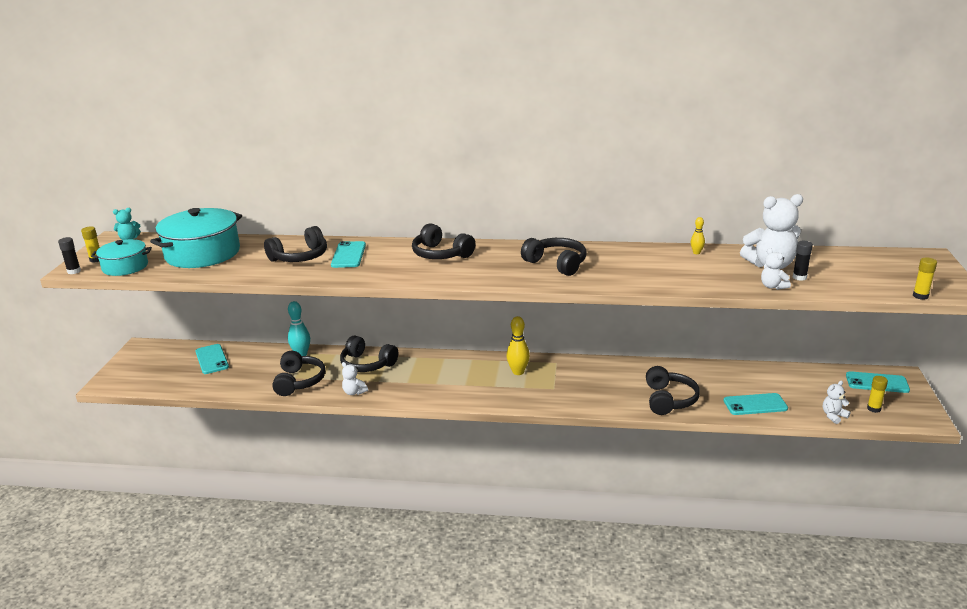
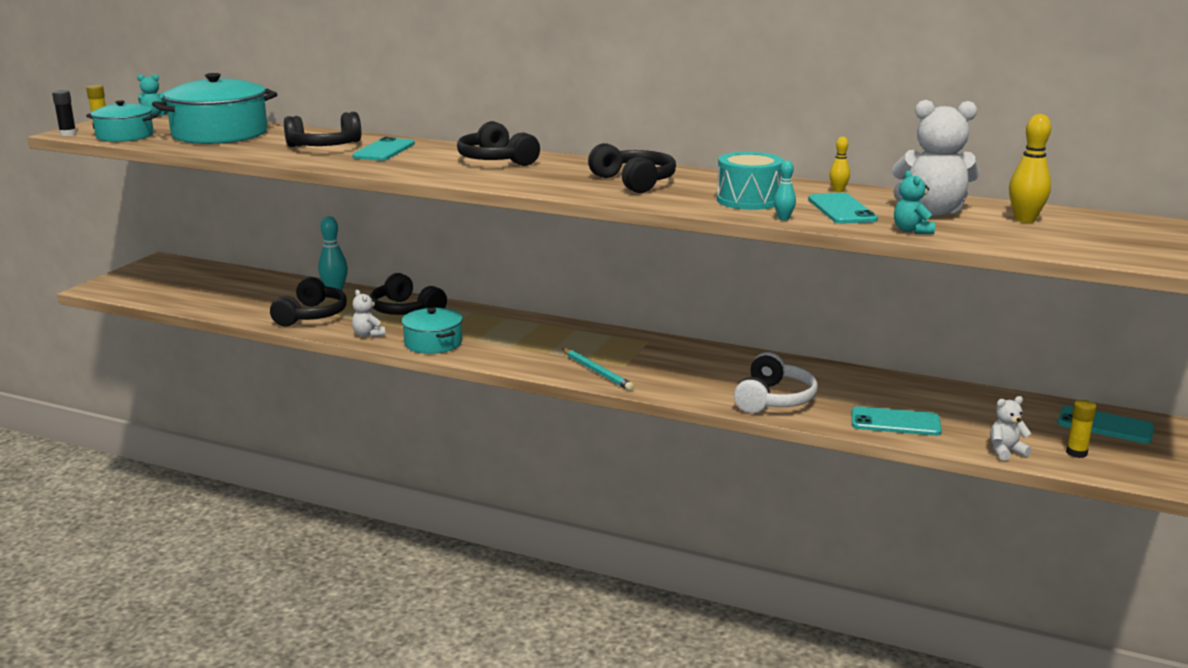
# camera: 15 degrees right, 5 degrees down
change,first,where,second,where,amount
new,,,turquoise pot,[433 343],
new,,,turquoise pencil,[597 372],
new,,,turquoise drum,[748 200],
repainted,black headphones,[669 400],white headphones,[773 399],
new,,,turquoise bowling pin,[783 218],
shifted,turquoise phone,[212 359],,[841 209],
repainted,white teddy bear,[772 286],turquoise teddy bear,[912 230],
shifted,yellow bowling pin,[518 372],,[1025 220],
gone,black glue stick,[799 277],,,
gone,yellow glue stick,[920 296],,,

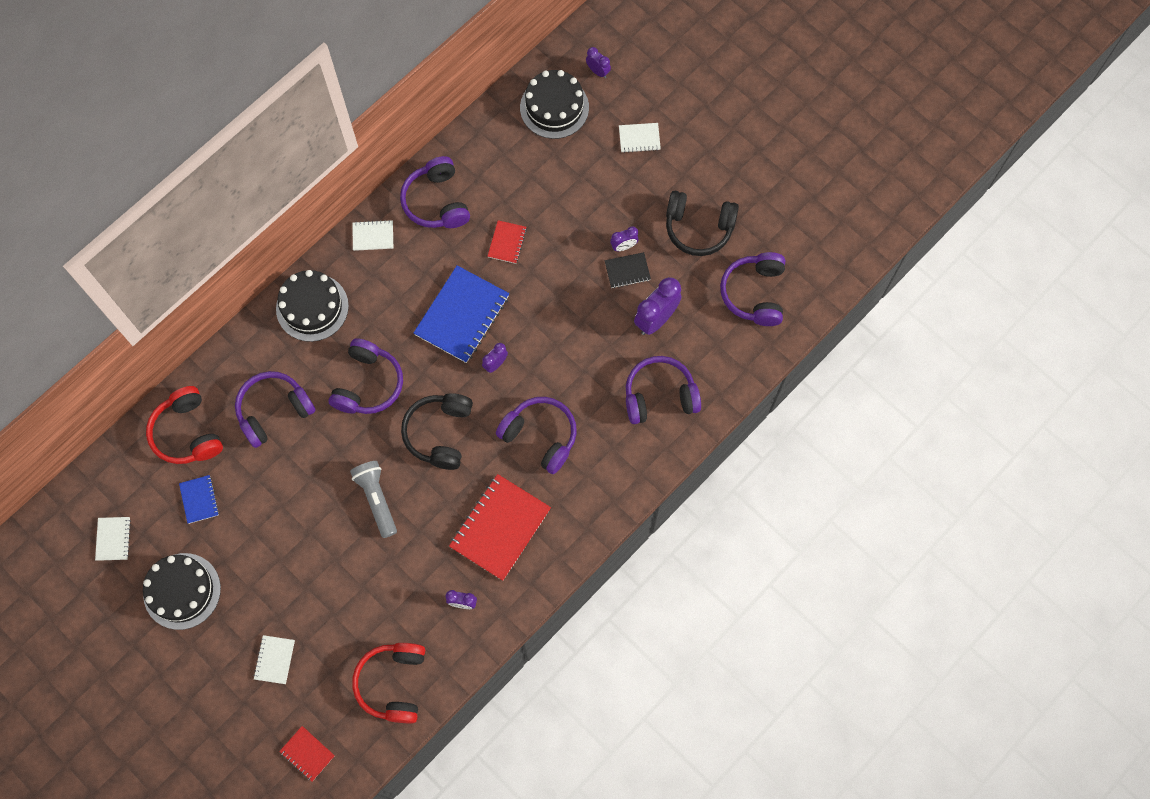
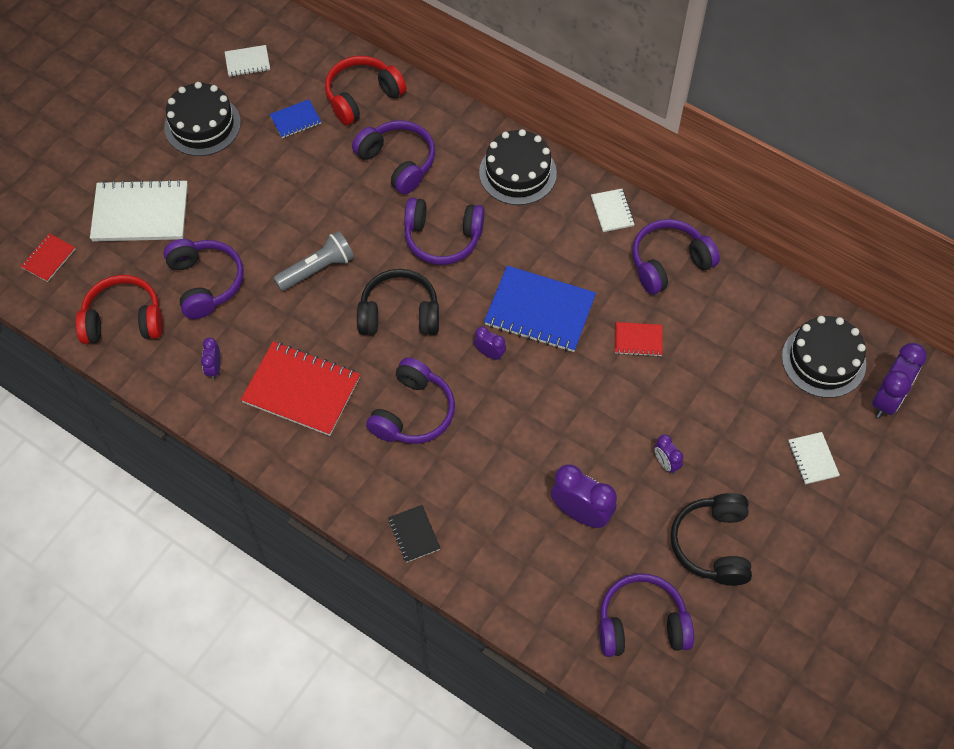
# camera: 80 degrees right, 10 degrees down
change,first,where,second,where,amount
scaled,white notebook,[274 660],,[140 213],x2.04
shifted,purple headphones,[659 395],,[206 283],
shifted,black notebook,[627 271],,[414 534],
scaled,purple clock,[598 71],,[887 399],x1.88

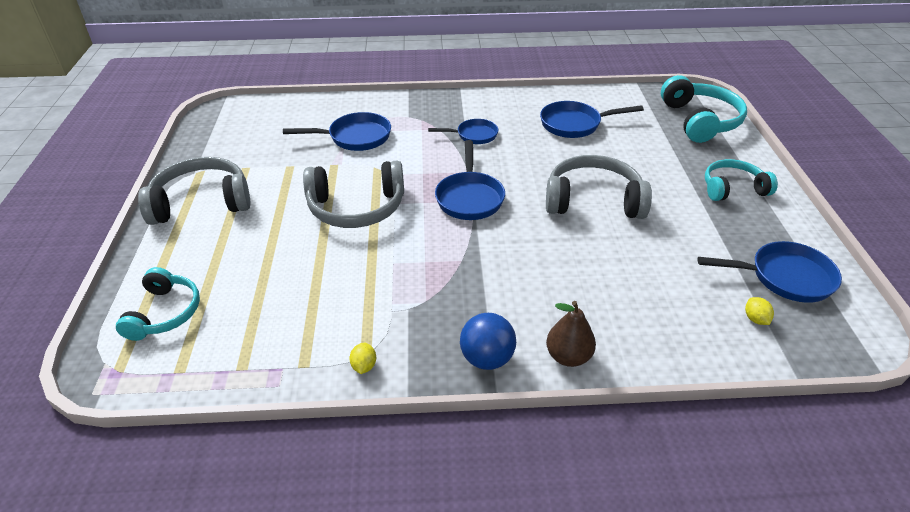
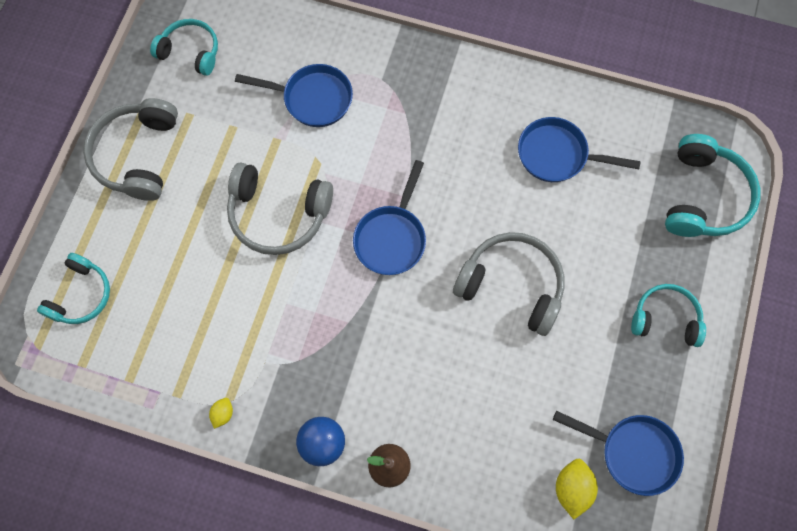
# camera: 20 degrees right, 30 degrees up
change,first,where,second,where,amount
rotated,grey headphones,[201 202],,[137 155],90 degrees counterclockwise
new,,,turquoise headphones,[190 52],
scaled,yellow lemon,[755 319],,[572 488],x1.76
gone,blue pan,[473 135],,,

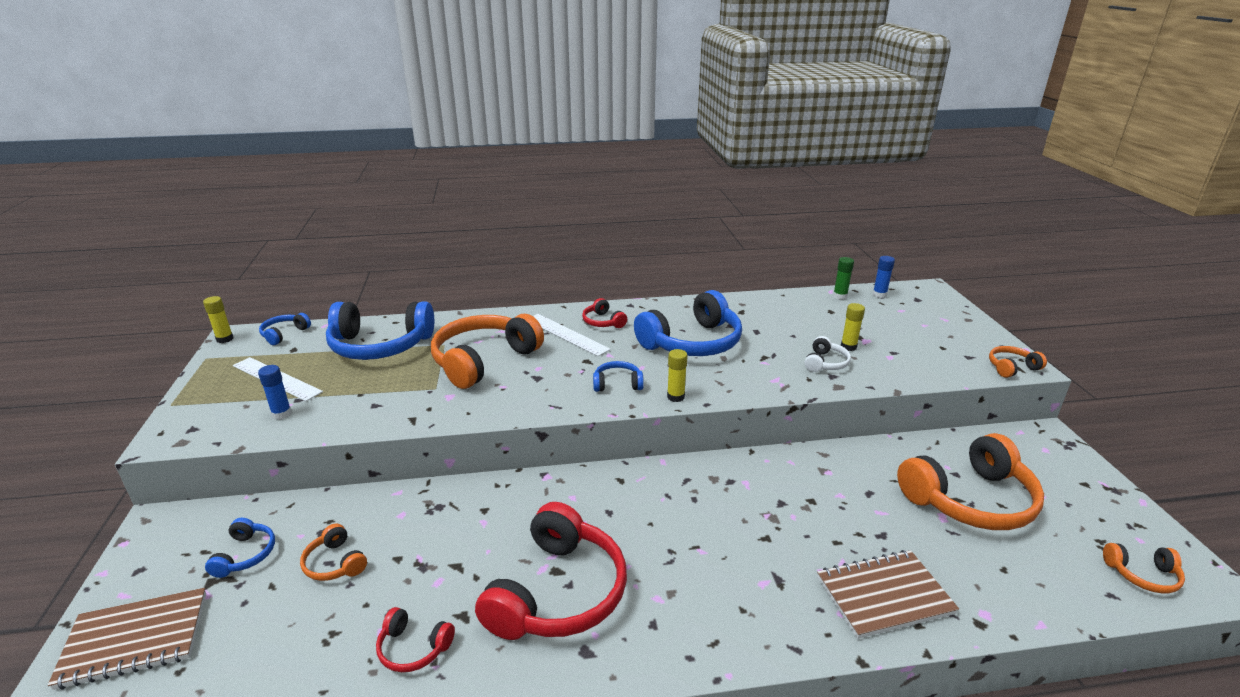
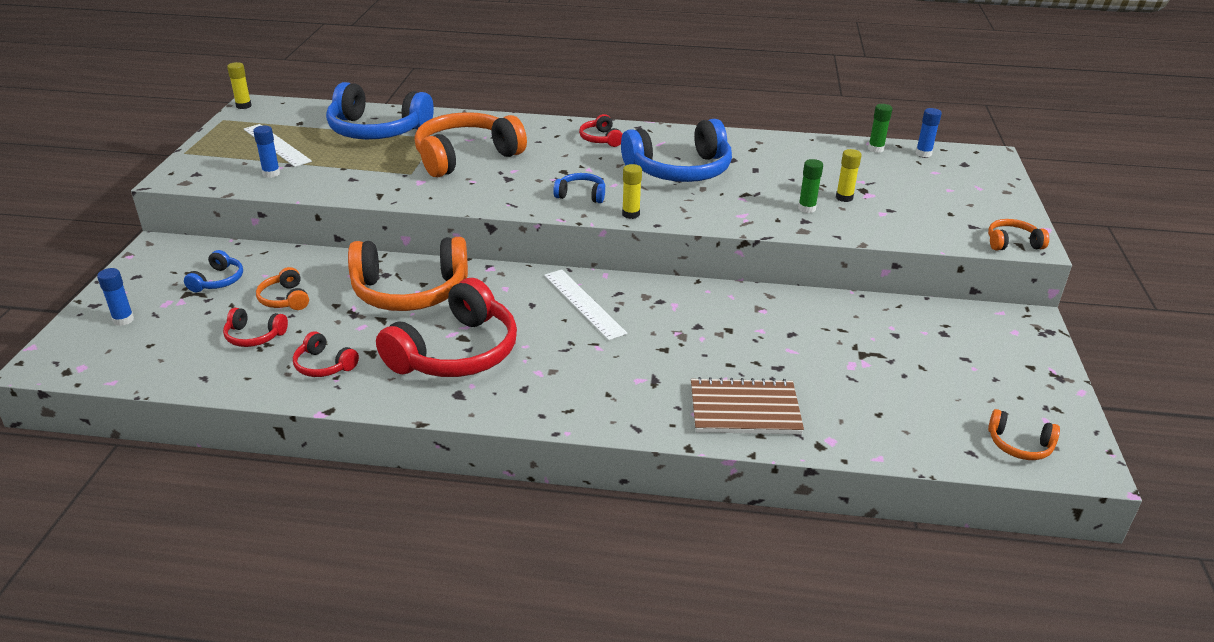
# camera: 15 degrees right, 5 degrees up
change,first,where,second,where,amount
swapped,brown notebook,[135 639],blue glue stick,[123 320],
new,,,red headphones,[254 336],
shifted,orange headphones,[970 500],,[410 291],
shifted,white ruler,[566 334],,[583 303],
swapped,white headphones,[825 363],green glue stick,[806 208],
gone,blue headphones,[284 334],,,

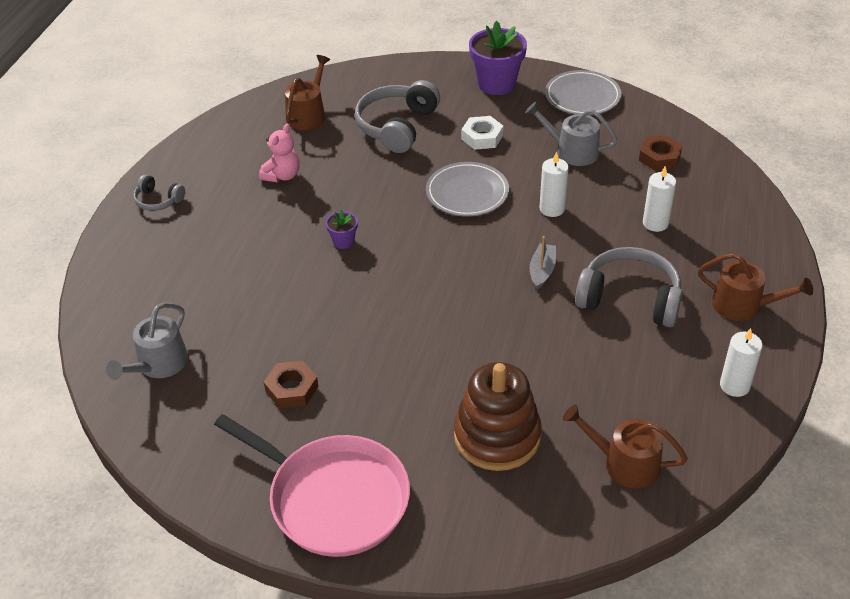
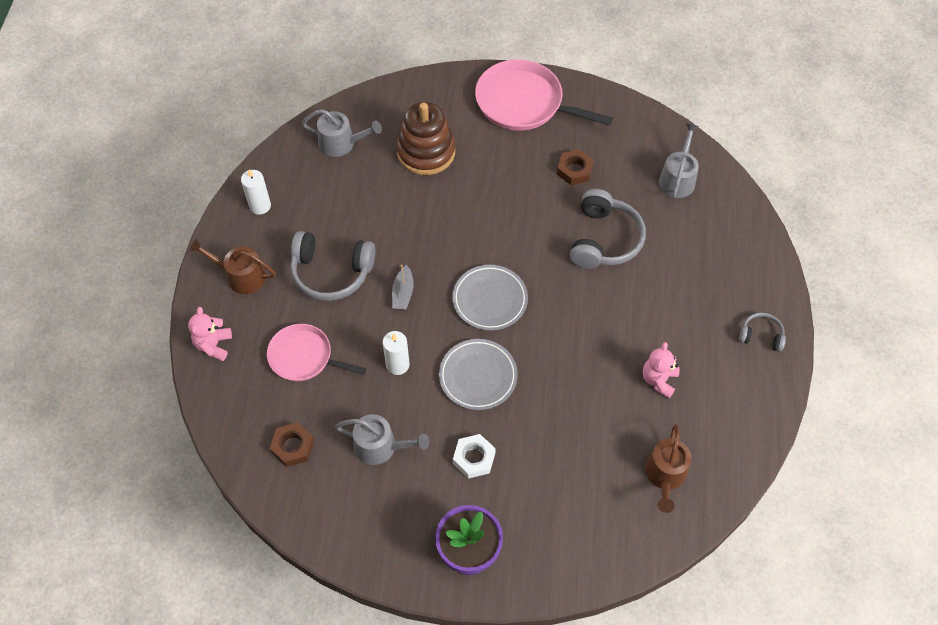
# camera: 170 degrees right, 15 degrees up
change,first,where,second,where,amount
new,,,pink teddy bear,[213 345],
swapped,white candle,[655 223],pink pan,[304 357],
repainted,brown watering can,[624 463],grey watering can,[341 143],
shifted,grey plate,[582 97],,[490 299],
shifted,grey headphones,[397 126],,[604 239],
gone,purple flower pot,[343 241],,,

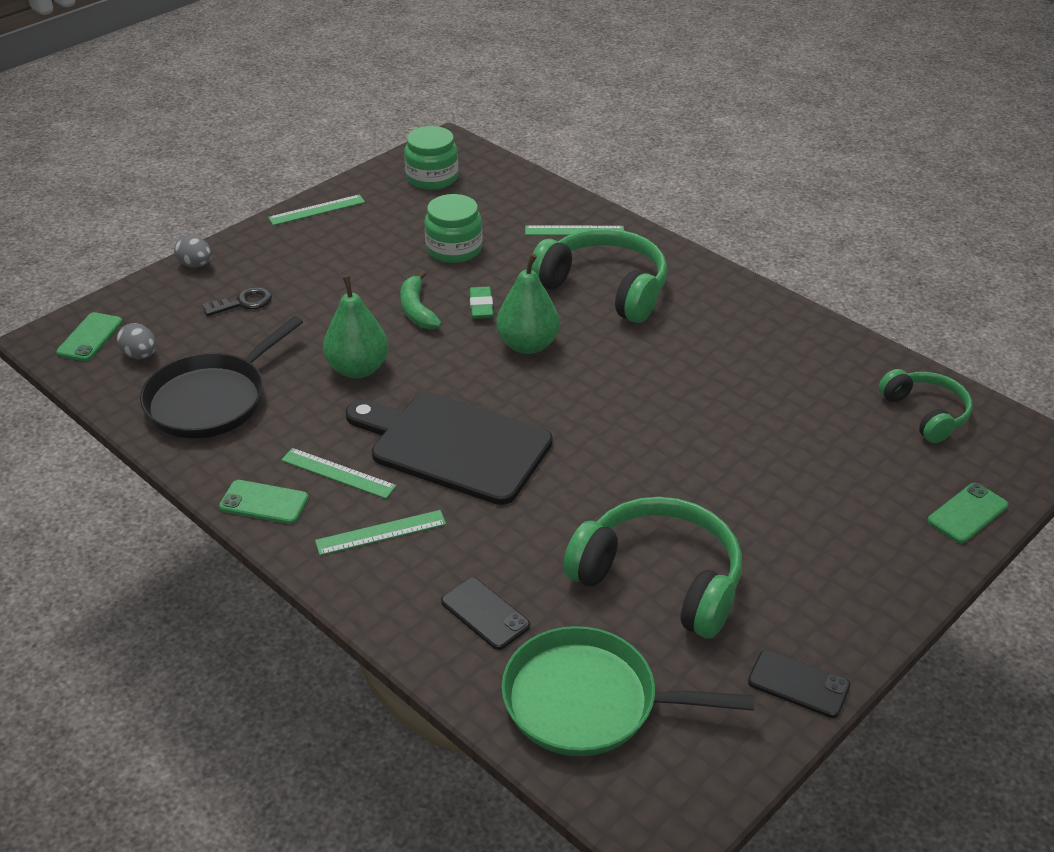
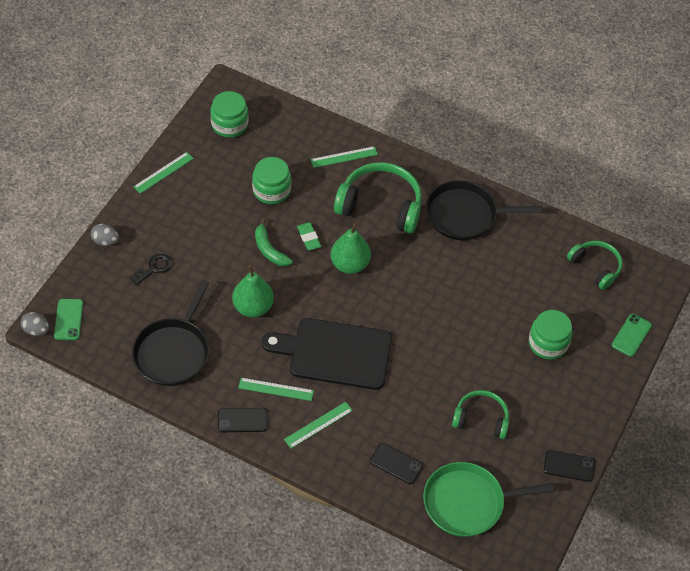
# camera: 20 degrees left, 15 degrees up
change,first,where,second,where,amount
shifted,grey egg,[140 355],,[36 330],
repainted,green phone,[264 502],black phone,[242 420],
new,,,black pan,[465 215],
scaled,green headphones,[659 580],,[481 419],x0.60
new,,,green jar,[548 343],

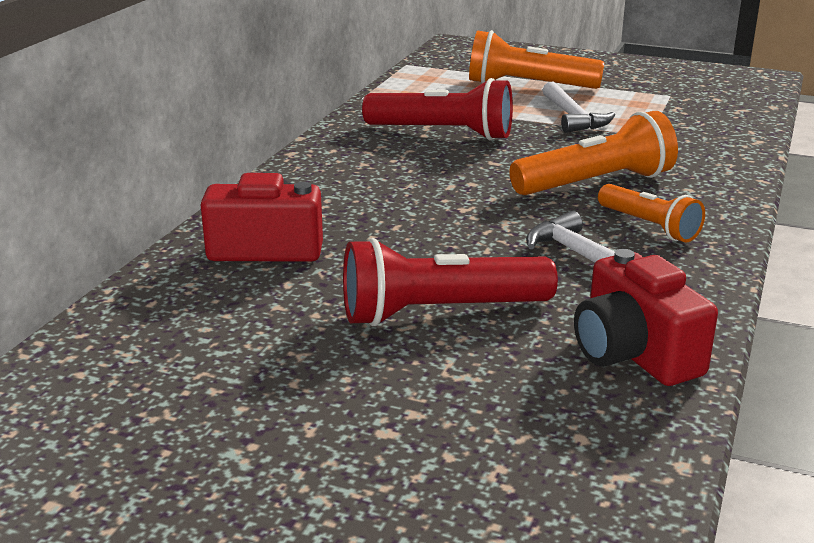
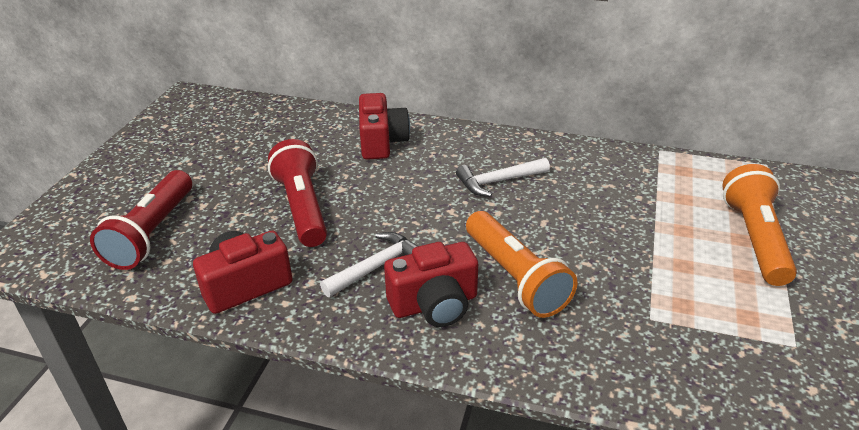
# camera: 85 degrees right, 10 degrees up
change,first,where,second,where,amount
shifted,red flashlight,[443 133],,[152 233],
swapped,orange flashlight,[649 226],red camera,[434 304],
shifted,white hammer,[573 117],,[498 181],

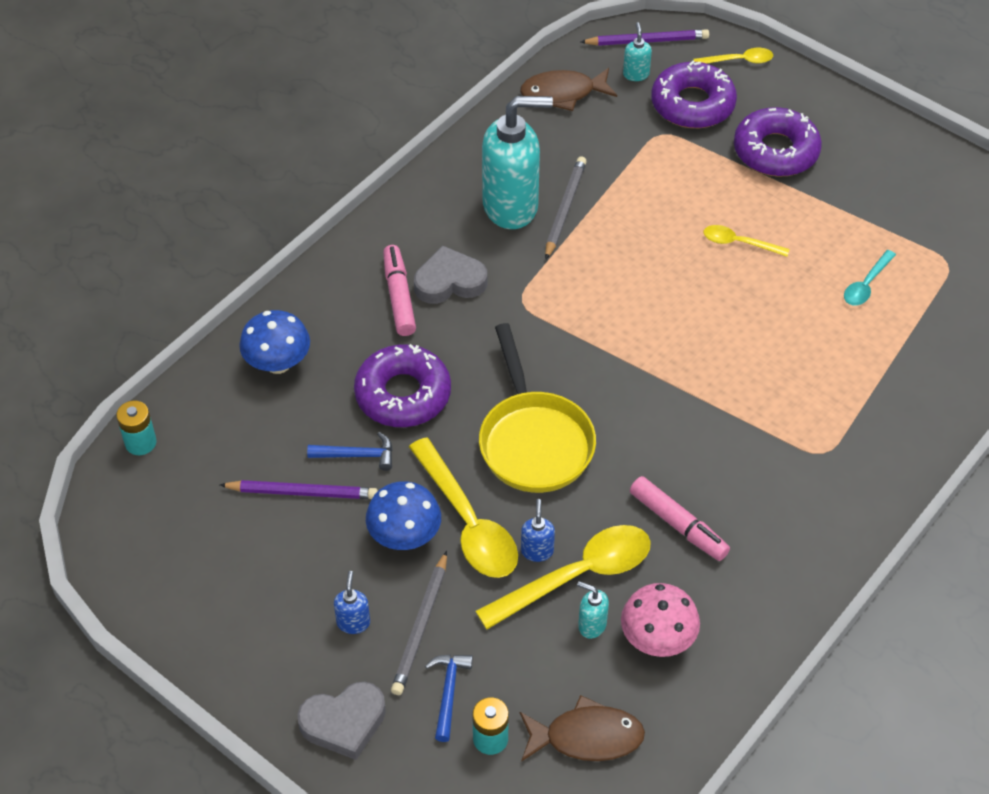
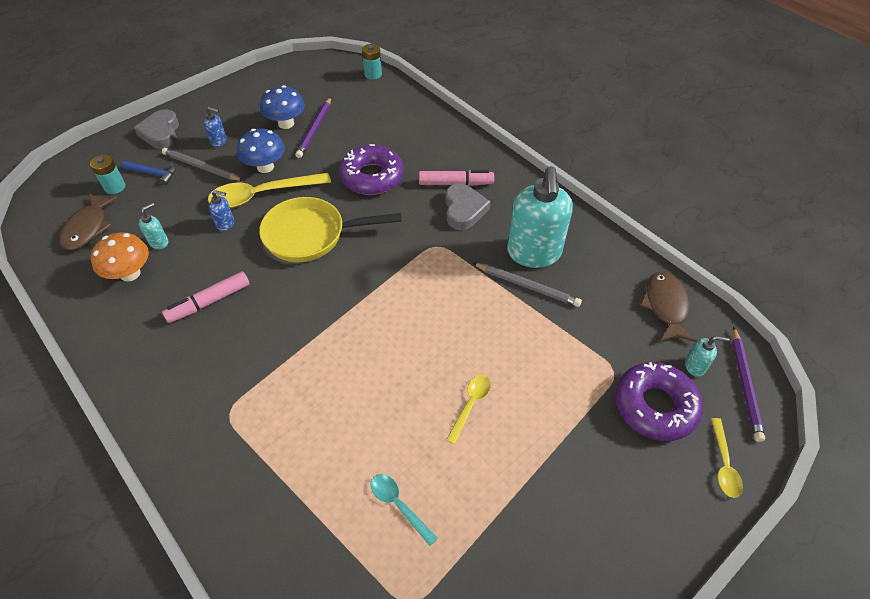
# camera: 100 degrees right, 0 degrees up
change,first,where,second,where,amount
repainted,pink mushroom,[657 639],orange mushroom,[130 273],
shifted,blue mushroom,[278 363],,[286 123],
gone,blue hammer,[357 455],,,
gone,yellow spoon,[577 576],,,
gone,purple donut,[775 151],,,

